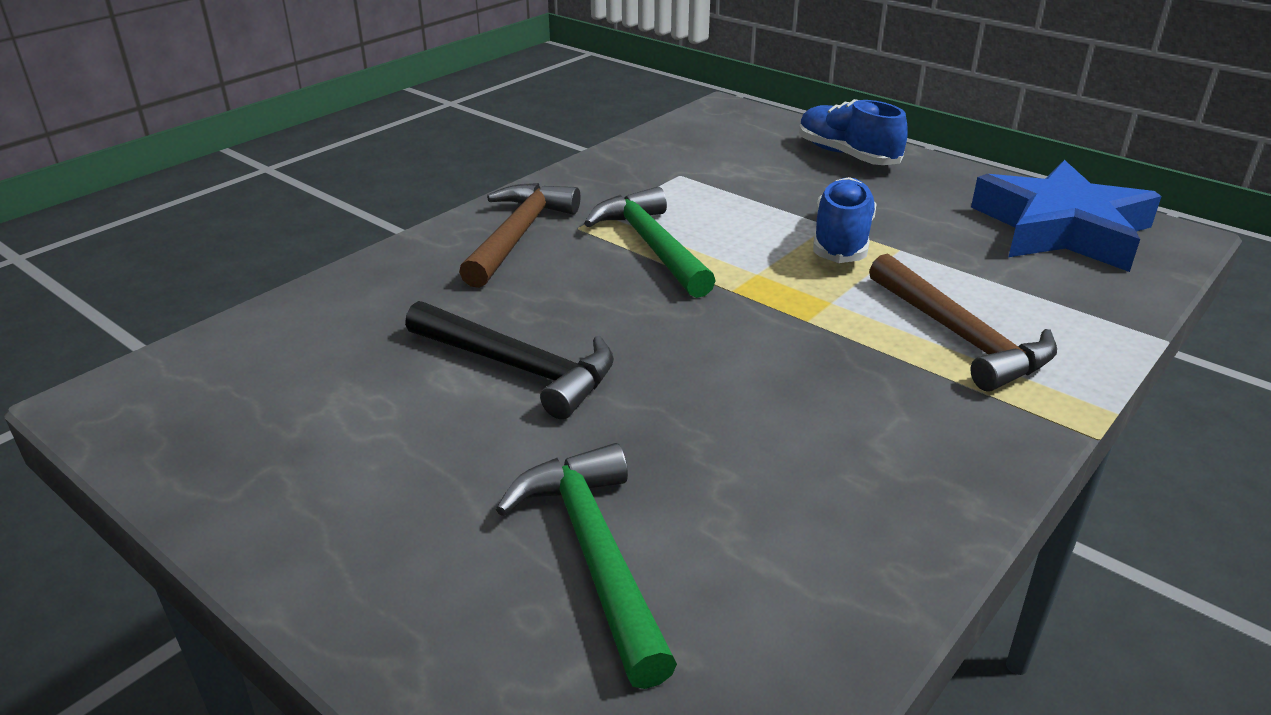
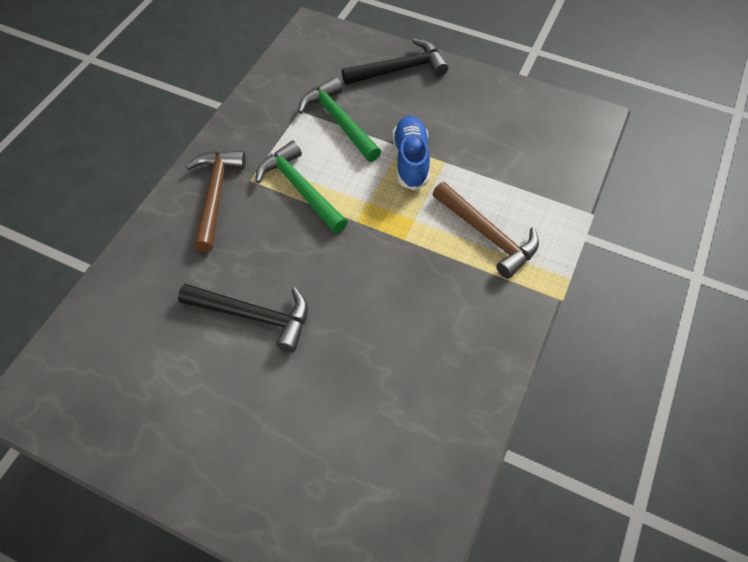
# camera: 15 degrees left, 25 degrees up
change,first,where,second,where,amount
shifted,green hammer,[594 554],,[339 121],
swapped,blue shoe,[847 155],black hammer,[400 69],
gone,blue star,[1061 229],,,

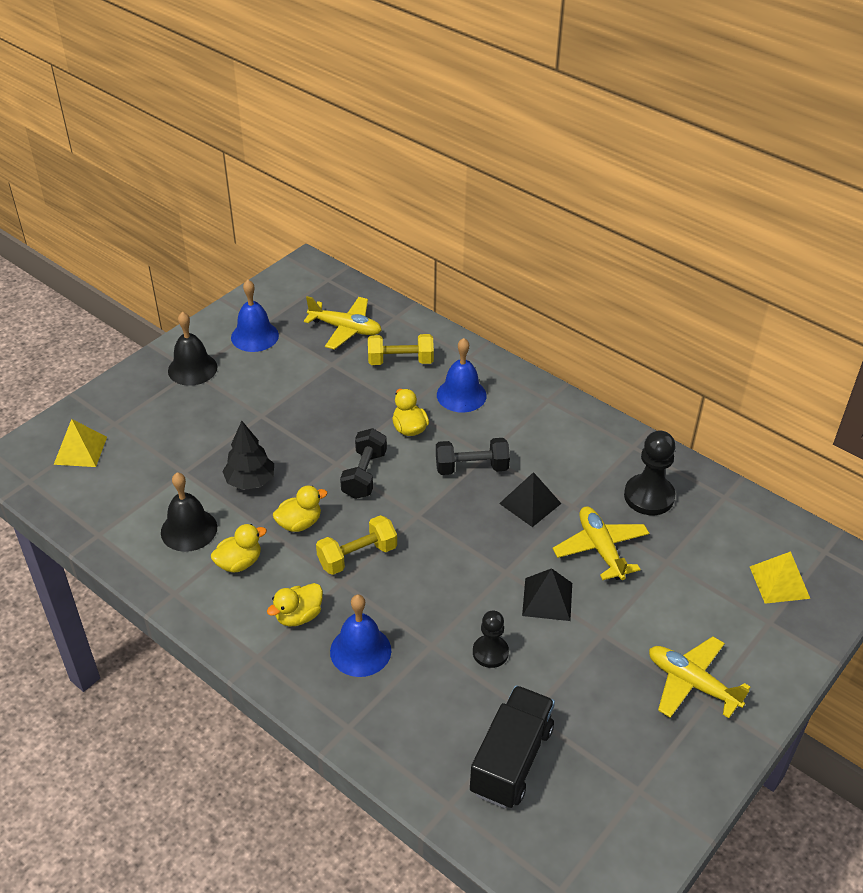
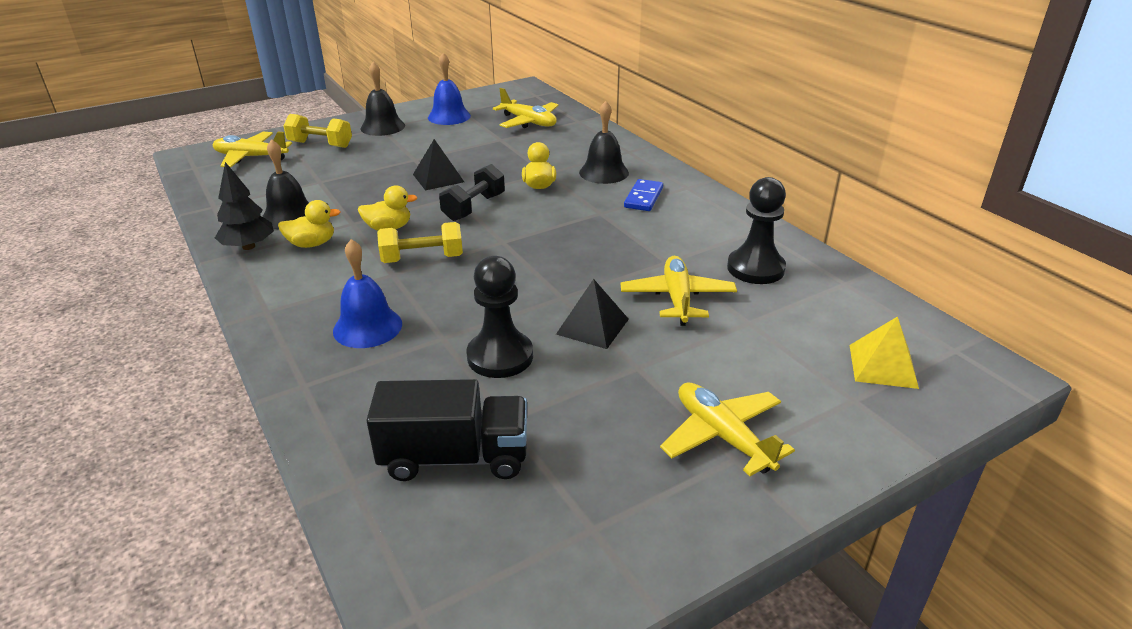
# camera: 20 degrees right, 10 degrees down
change,first,where,second,where,amount
swapped,yellow pyramid,[80 450],yellow plane,[251 157],
shifted,black tree,[250 481],,[248 246],
shifted,yellow dumbbell,[400 361],,[320 144],
rotated,black truck,[511 760],,[455 457],45 degrees clockwise
shifted,black pyramid,[530 503],,[438 178],
scaled,black pawn,[490 652],,[500 356],x1.56
repainted,blue bell,[461 395],black bell,[604 172],
new,,,blue domino,[643 198],
gone,yellow duck,[298 616],,,
gone,black dumbbell,[471 468],,,

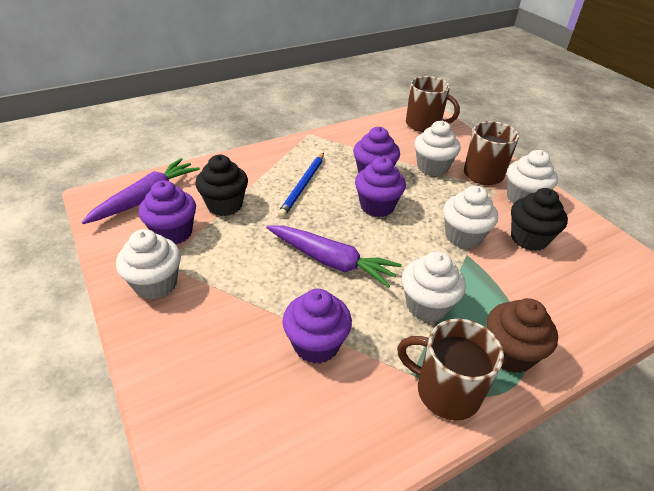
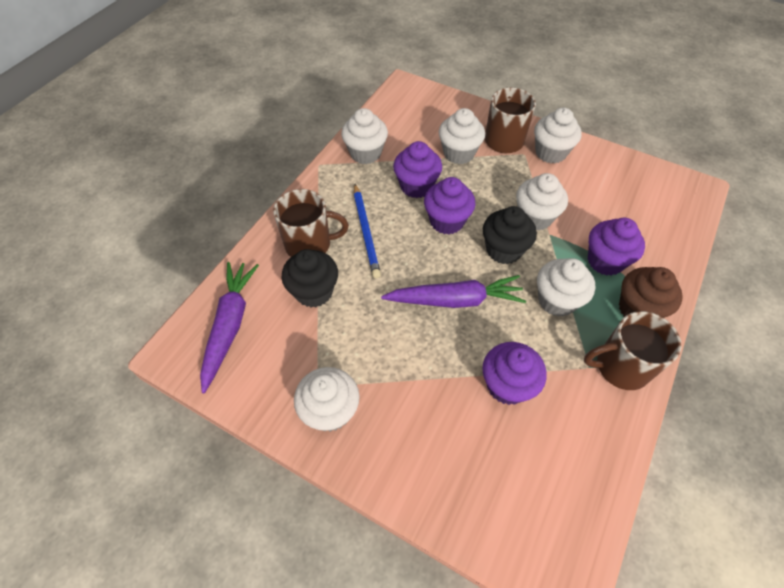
# camera: 30 degrees left, 15 degrees up
change,first,where,second,where,amount
shifted,brown mug,[424 124],,[309 244],
new,,,white cupcake,[365 153],
shifted,black cupcake,[529 239],,[503 250],
shifted,purple cupcake,[173 233],,[605 261],

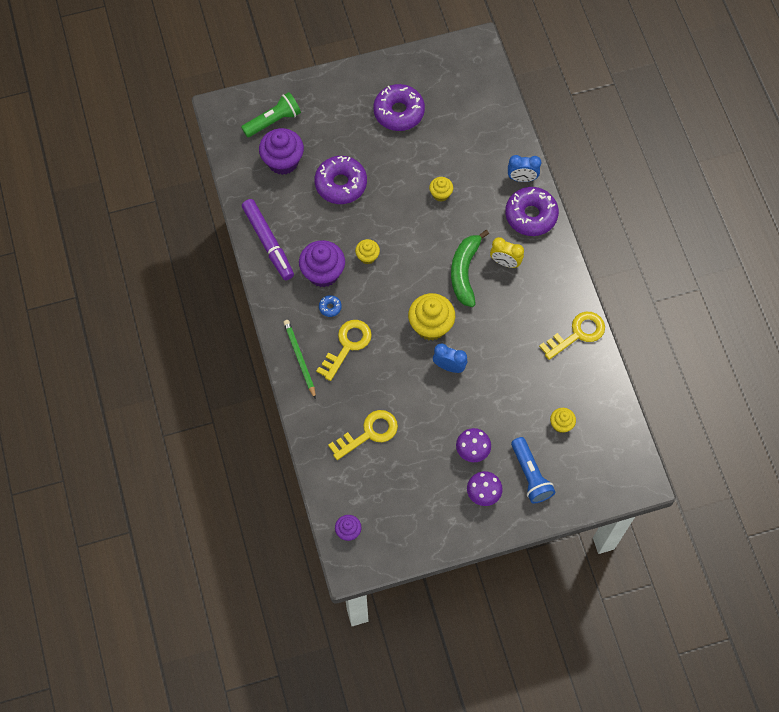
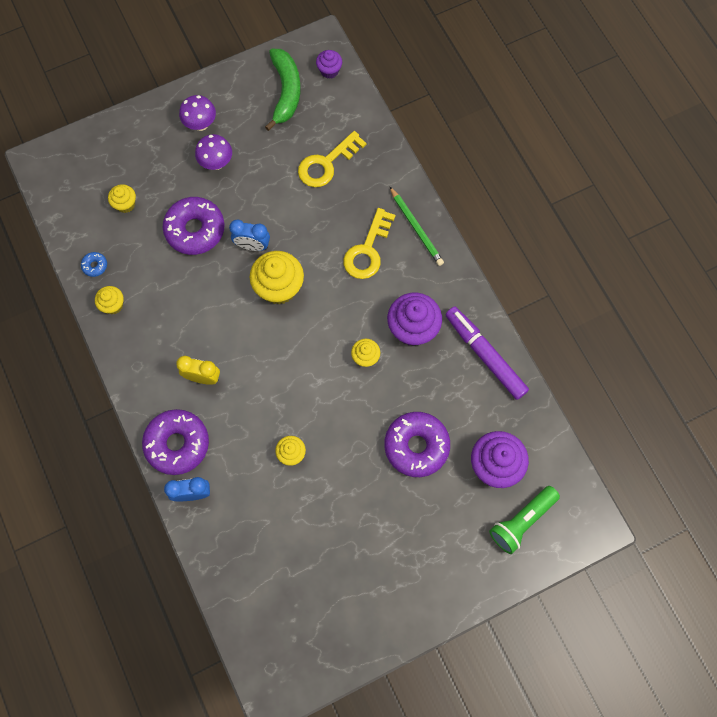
# camera: 170 degrees right, 5 degrees up
change,first,where,second,where,amount
shifted,blue donut,[330 307],,[95 266],
swapped,yellow key,[577 334],yellow cupcake,[113 305],
shifted,purple donut,[399 112],,[195 230],
shifted,green banana,[465 271],,[285 92],
gone,blue flashlight,[530 475],,,

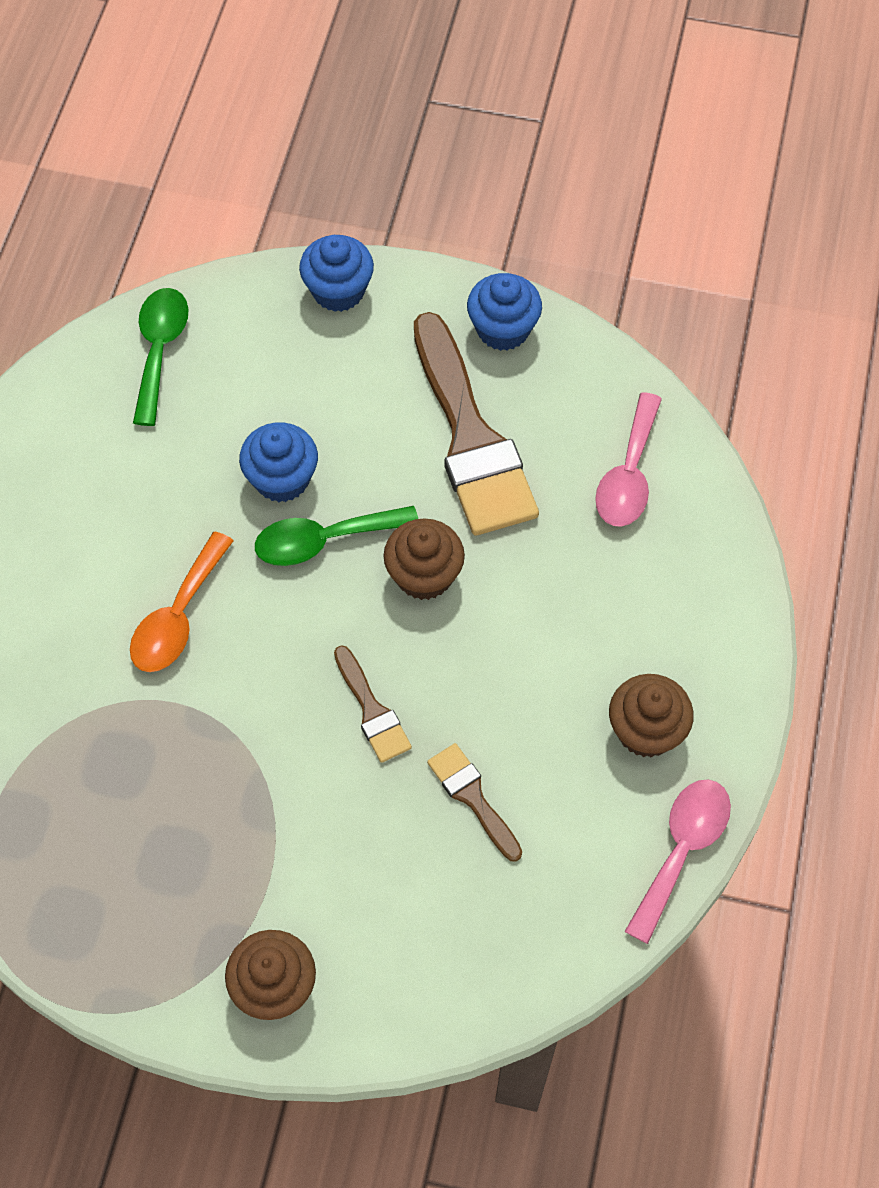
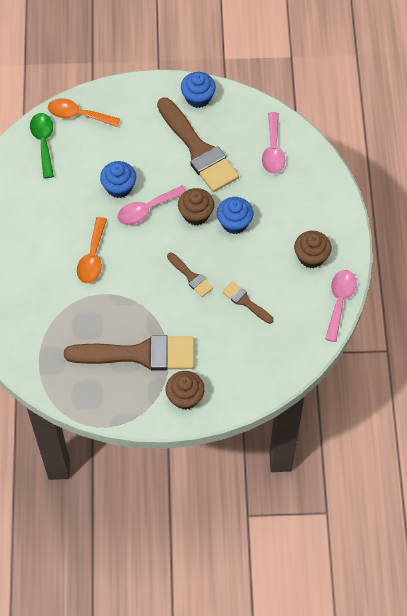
# camera: 15 degrees left, 0 degrees up
change,first,where,second,where,amount
new,,,orange spoon,[78 115],
new,,,brown brush,[139 354],
repainted,green spoon,[324 540],pink spoon,[147 209],
shifted,blue cupcake,[338 291],,[234 223],

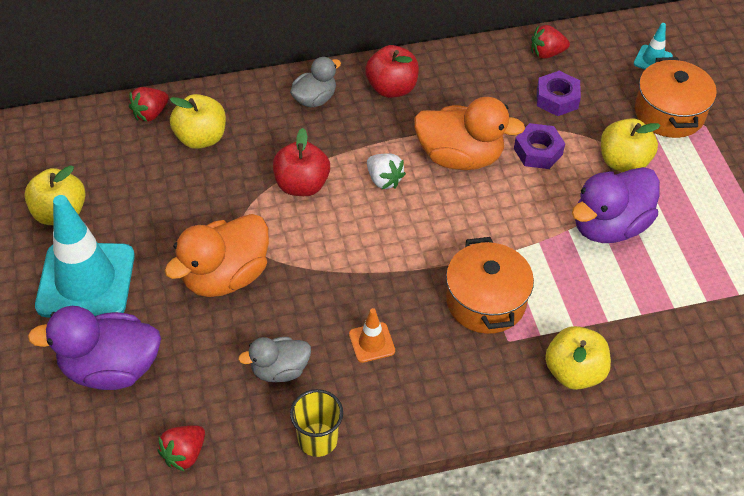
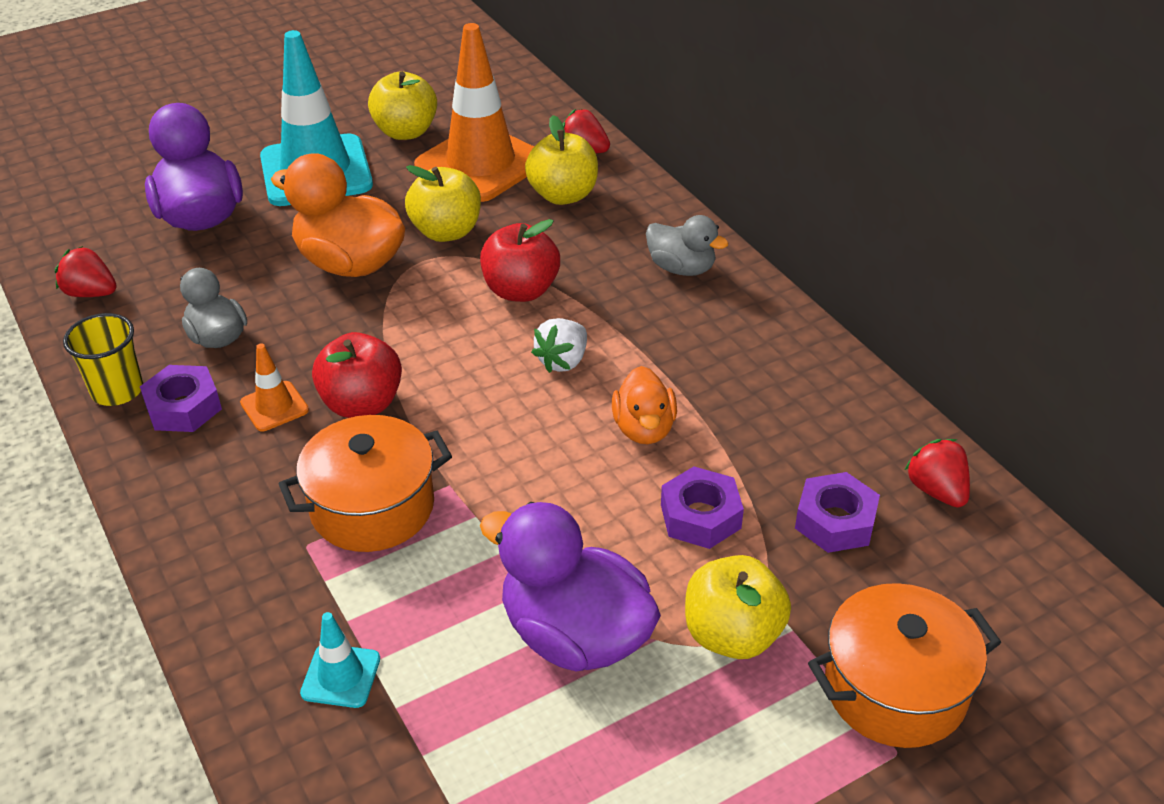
# camera: 75 degrees right, 10 degrees down
change,first,where,second,where,amount
new,,,purple nut,[183 407],
shifted,turquoise traffic cone,[653 60],,[341 676],
shifted,red apple,[392 88],,[362 404],
shifted,yellow apple,[574 372],,[446 231],
new,,,orange traffic cone,[480 164],
scaled,orange duck,[460 157],,[644 429],x0.58

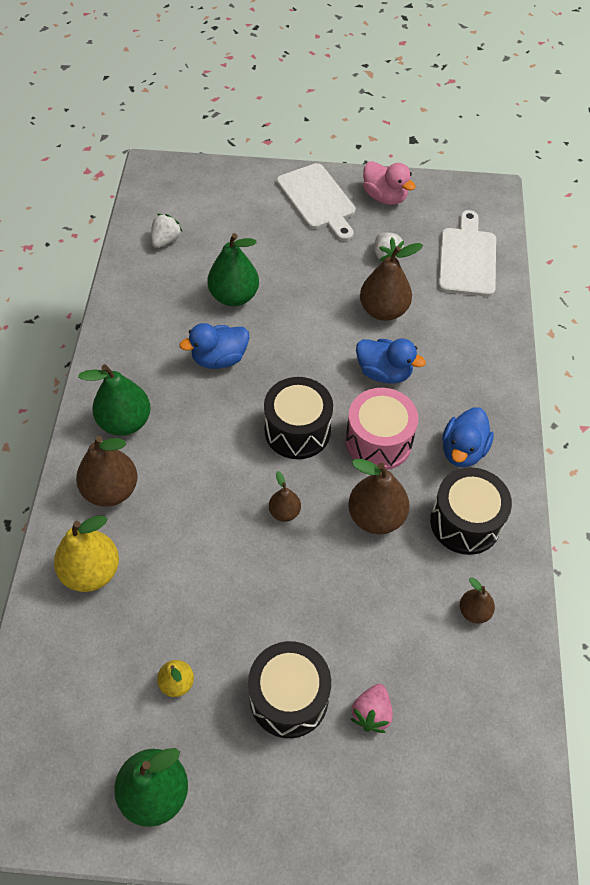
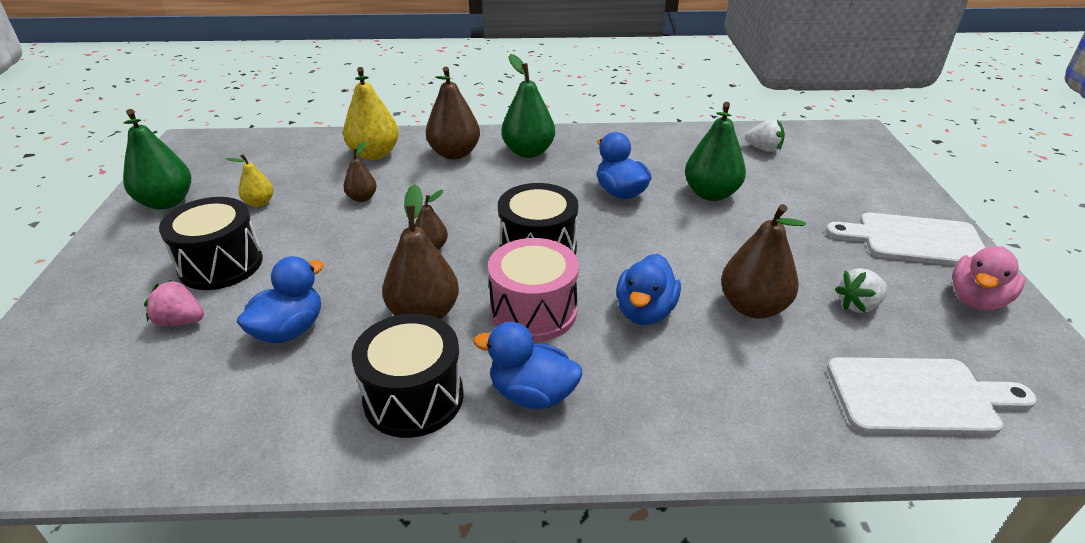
# camera: 85 degrees right, 20 degrees down
change,first,where,second,where,amount
new,,,blue duck,[289 330],
shifted,brown pear,[474 611],,[362 198],
rotated,white cutting board,[318 200],,[914 240],45 degrees clockwise

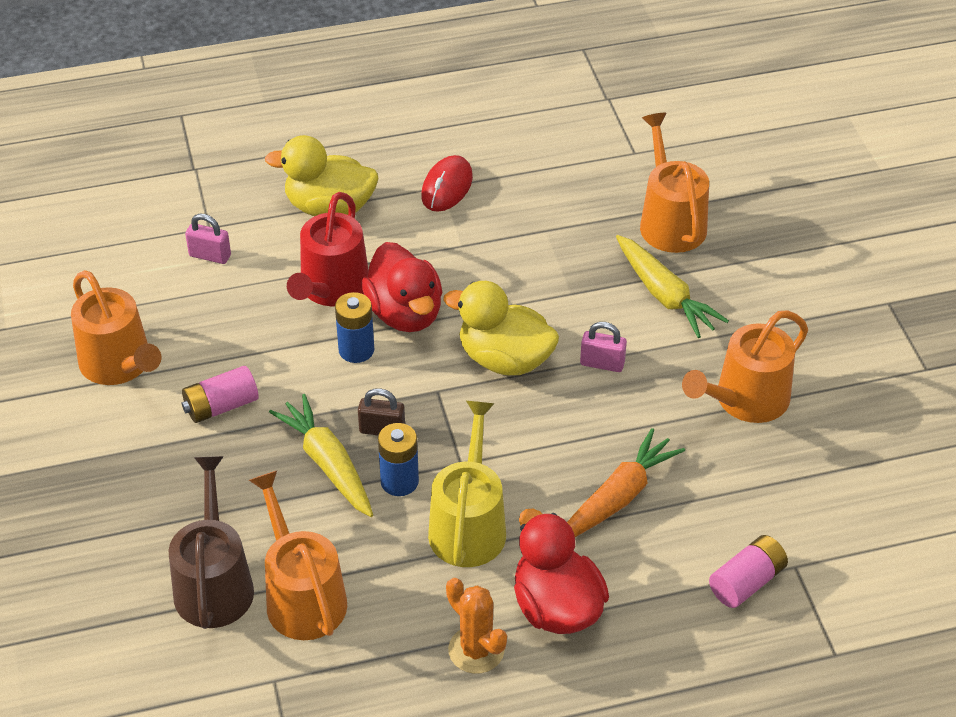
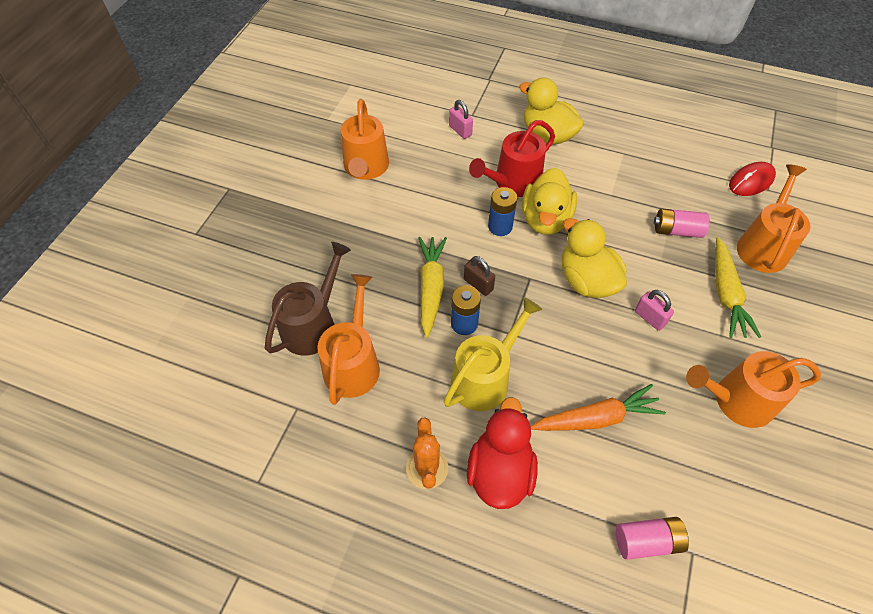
# camera: 35 degrees right, 10 degrees up
change,first,where,second,where,amount
repainted,red duck,[405 313],yellow duck,[545 219],
shifted,pink battery,[221 406],,[677 231],
shifted,red mouse,[447 187],,[751 181],

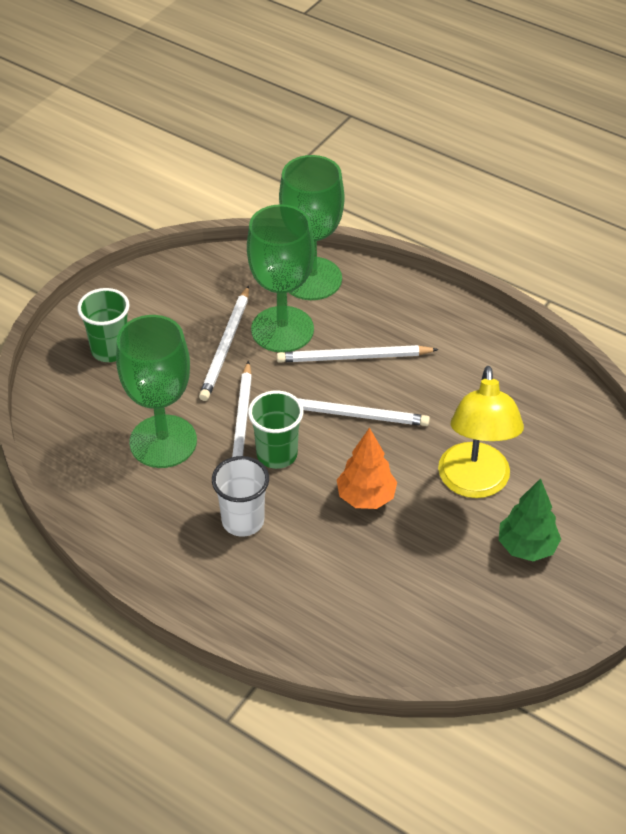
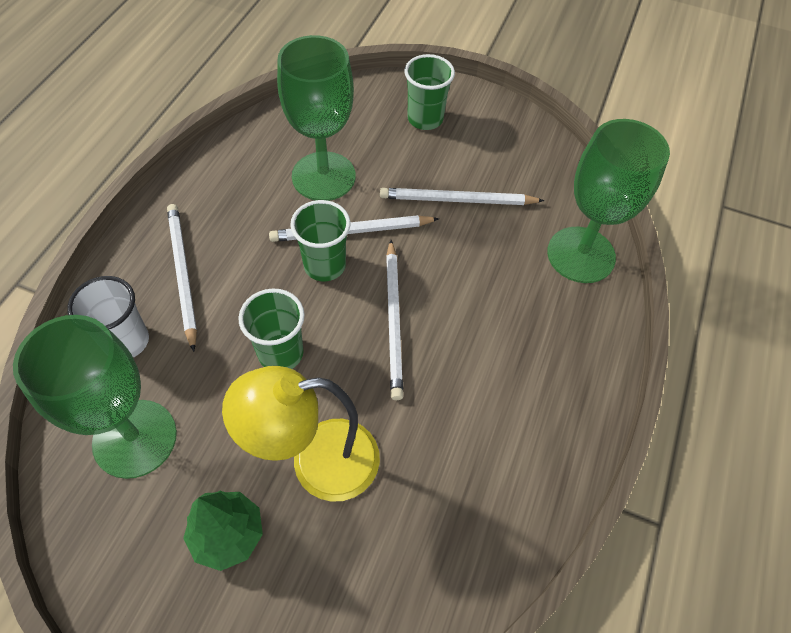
# camera: 75 degrees right, 10 degrees up
change,first,where,second,where,amount
shifted,green goblet,[282 329],,[135 438],
shifted,white cup,[243 521],,[126 341],
shifted,white pencil,[353 357],,[182 274],
swapped,orange tree,[366 497],green cup,[281 353],

